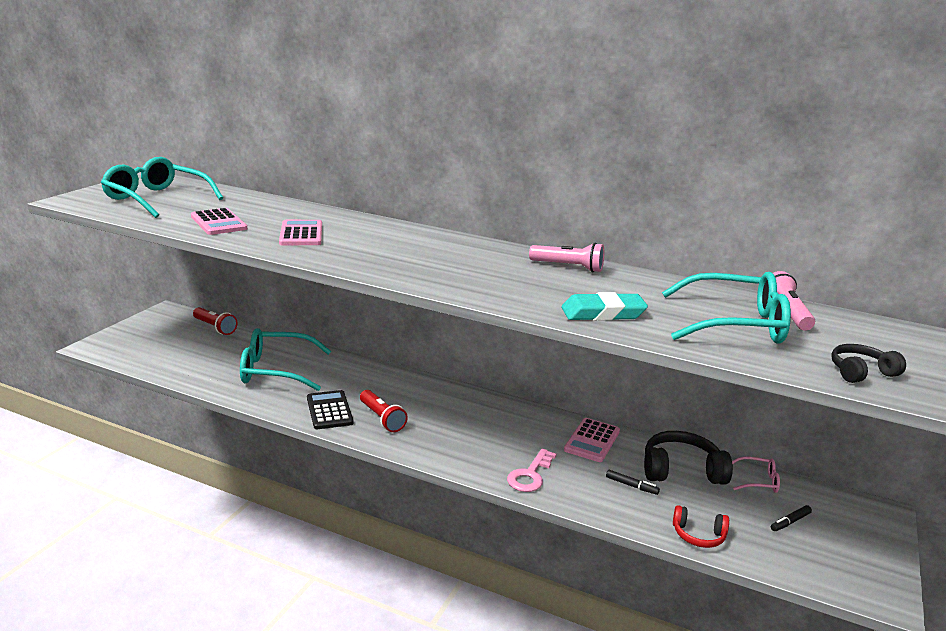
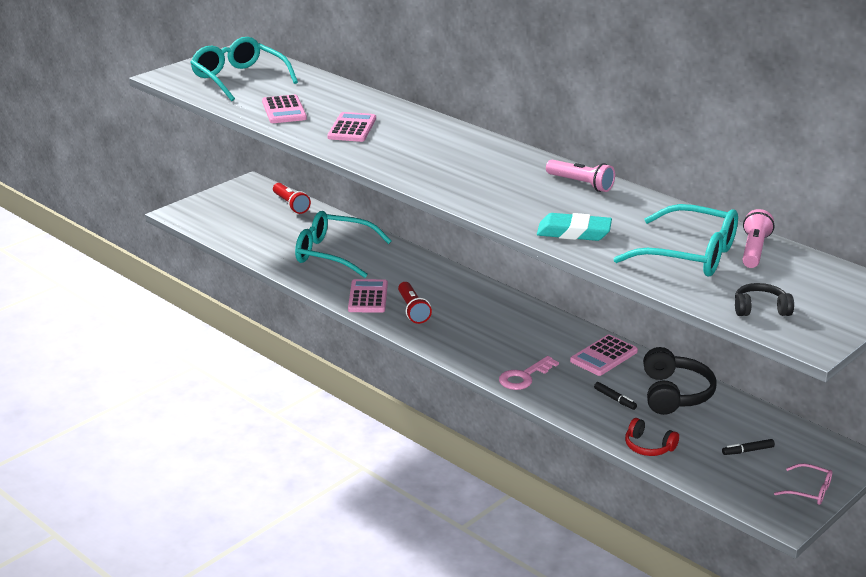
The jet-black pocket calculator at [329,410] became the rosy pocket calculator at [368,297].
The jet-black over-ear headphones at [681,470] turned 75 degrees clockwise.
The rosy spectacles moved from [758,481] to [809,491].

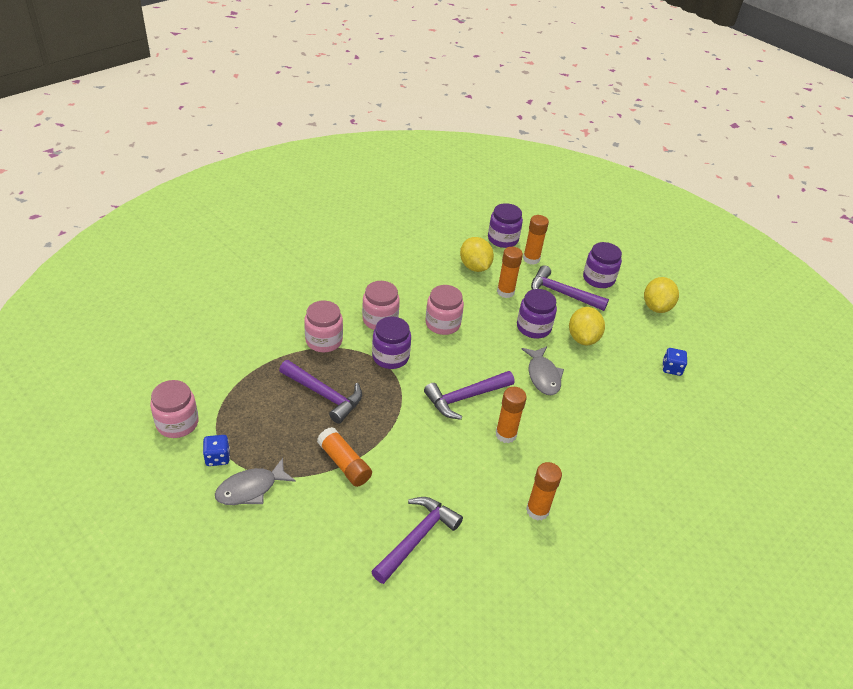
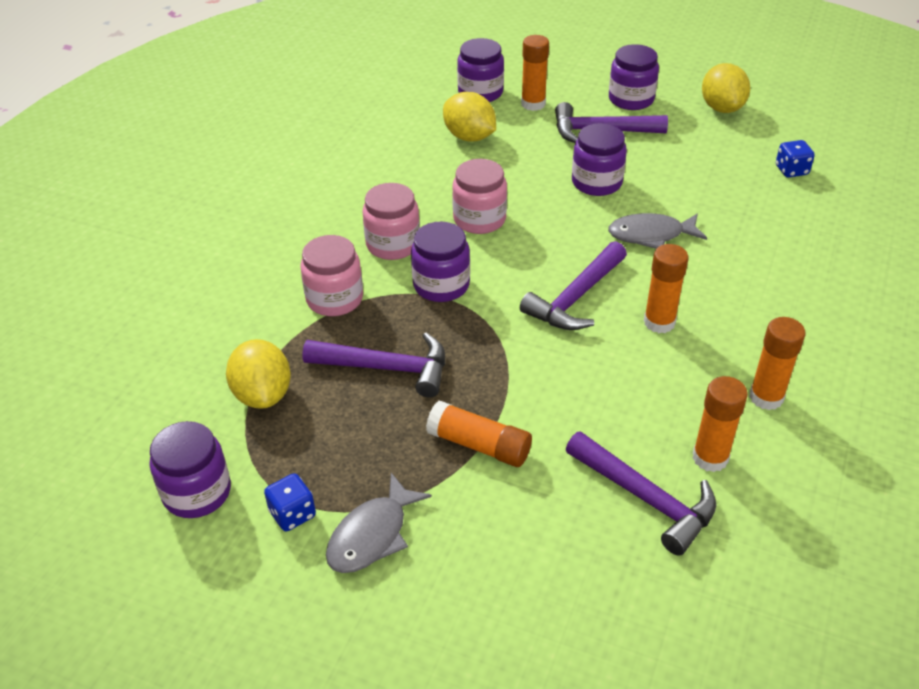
The rosy jam jar at [177,423] became the purple jam jar at [197,492].
The purple hammer at [417,538] turned 120 degrees clockwise.
The orange stick of glue moved from [505,292] to [710,458].
The gray fish figure at [543,376] turned 120 degrees clockwise.
The bright yellow toy lemon moved from [583,338] to [263,394].

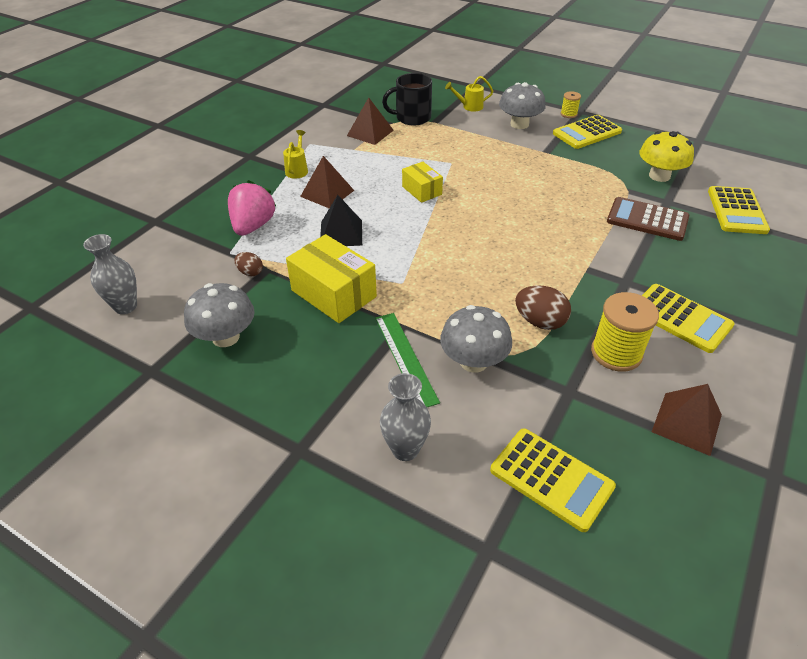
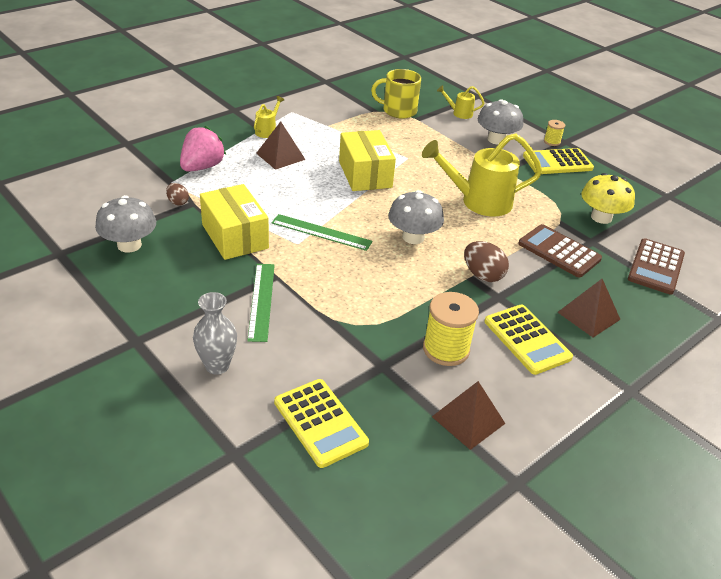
The gray vase at [125,306] disappeared.
The jet-black solid pyramid at [341,233] disappeared.
The dark brown solid pyramid moved from [370,133] to [588,315].
The jet-black coffee mug at [412,118] became the bright yellow coffee mug at [398,111].
The bright yellow parcel at [422,190] changed to 1.70 times the size.
The gray toadstool moved from [473,361] to [413,237].
The dark brown egg shape moved from [540,322] to [482,275].
The bright yellow pocket calculator at [736,211] became the dark brown pocket calculator at [655,267].
The green straightedge at [321,232] appeared.
The bright yellow sprinkling can at [479,202] appeared.

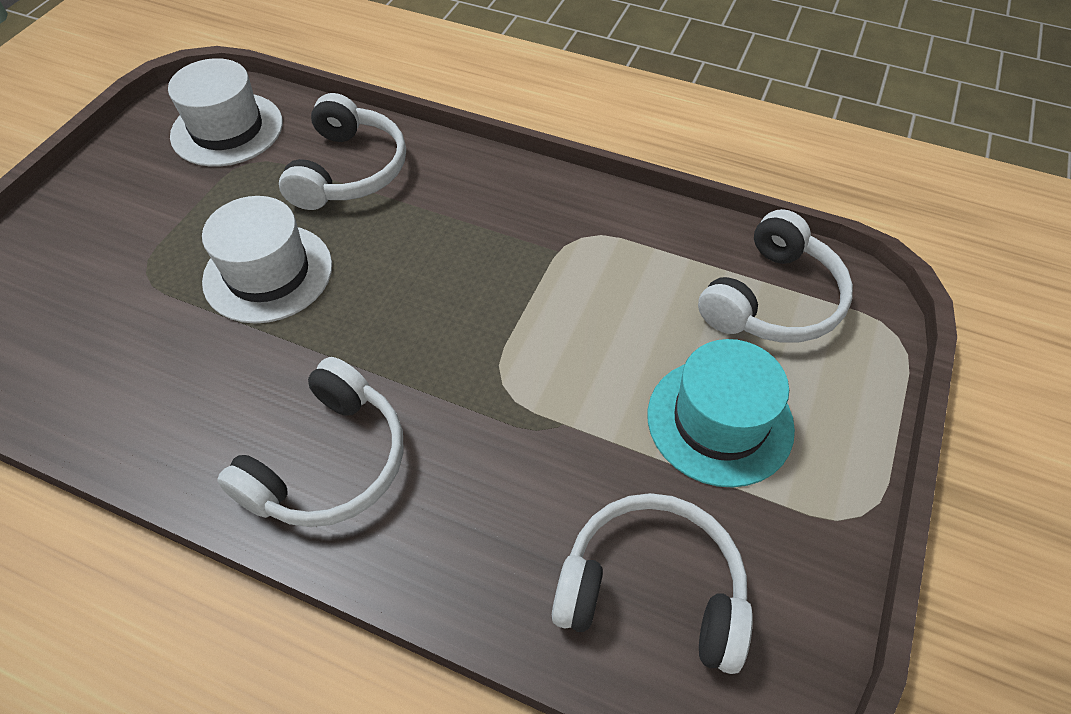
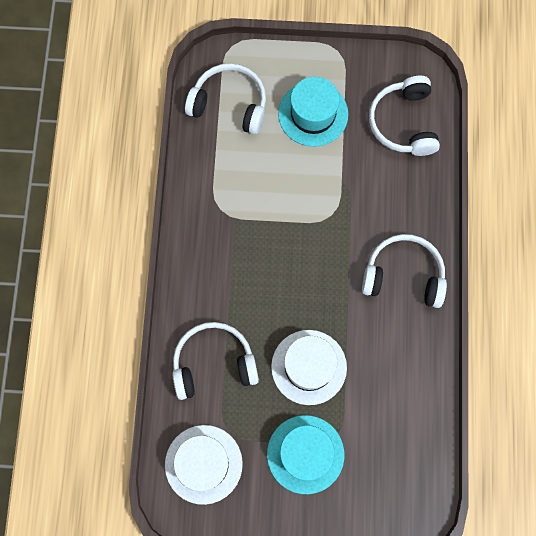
The turquoise hat at [305,454] appeared.

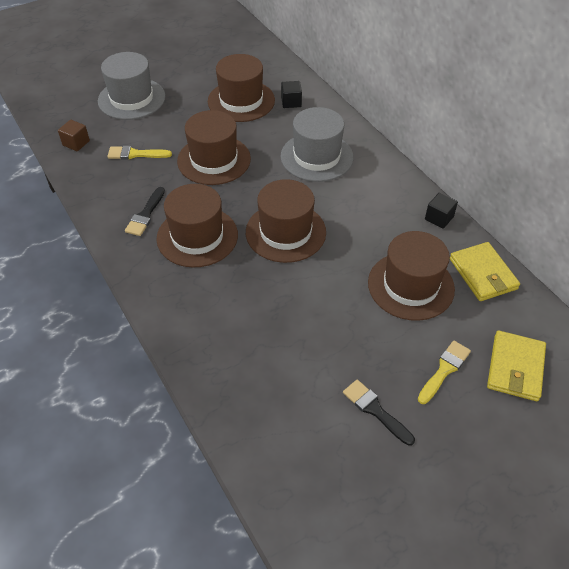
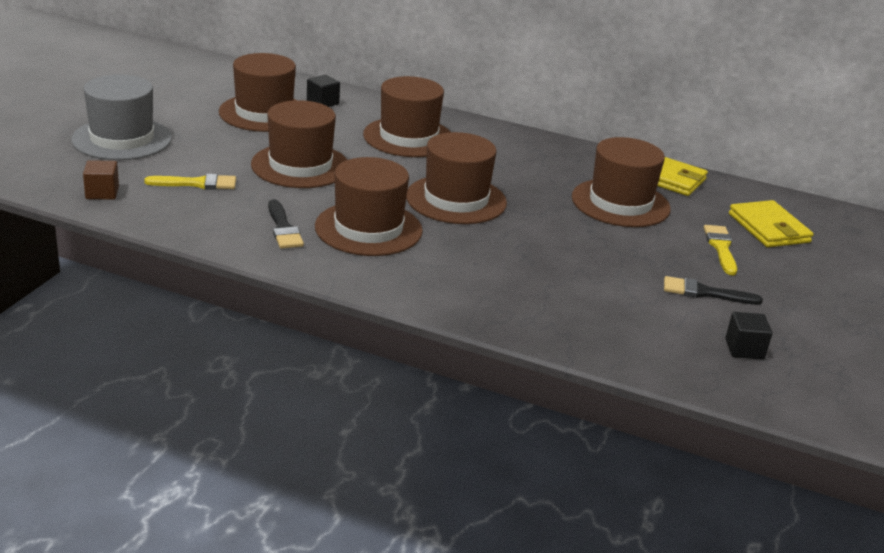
The bright yellow paintbrush at [135,154] turned 150 degrees counterclockwise.
The gray hat at [316,157] became the dark brown hat at [408,137].
The jet-black block moved from [439,218] to [744,349].

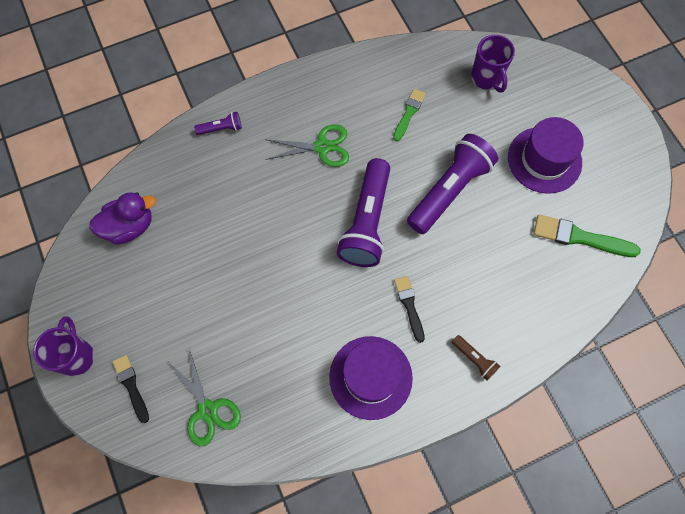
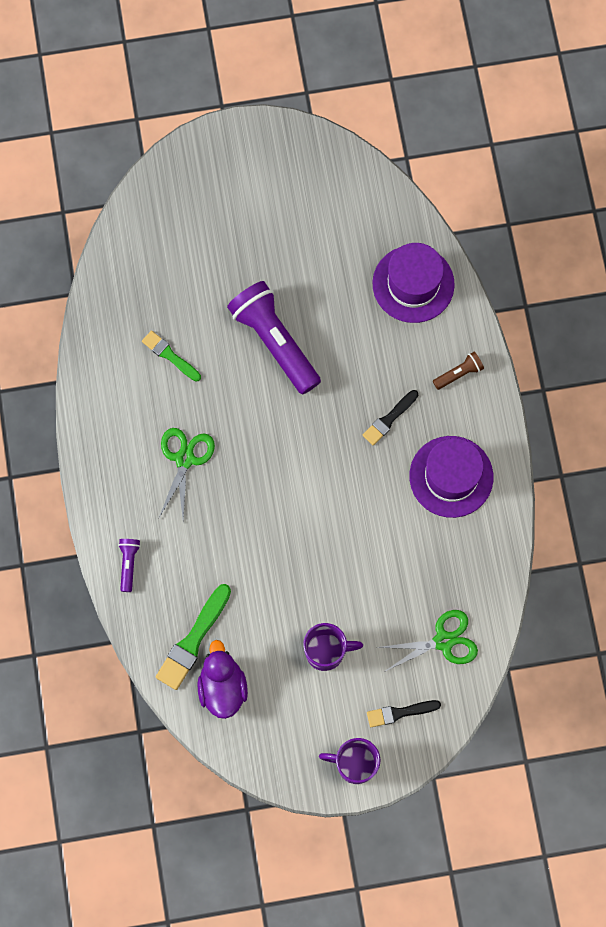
The purple torch at [366,222] disappeared.
The jet-black paintbrush at [409,306] turned 45 degrees counterclockwise.
The purple coffee mug moved from [487,78] to [326,652].
The purple hat moved from [544,160] to [413,284].
The green paintbrush moved from [580,237] to [193,640].

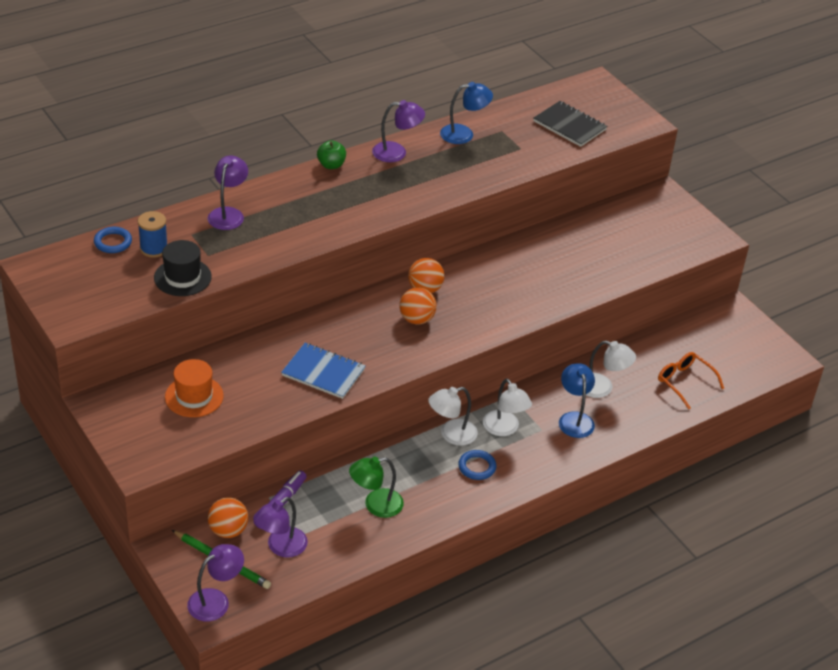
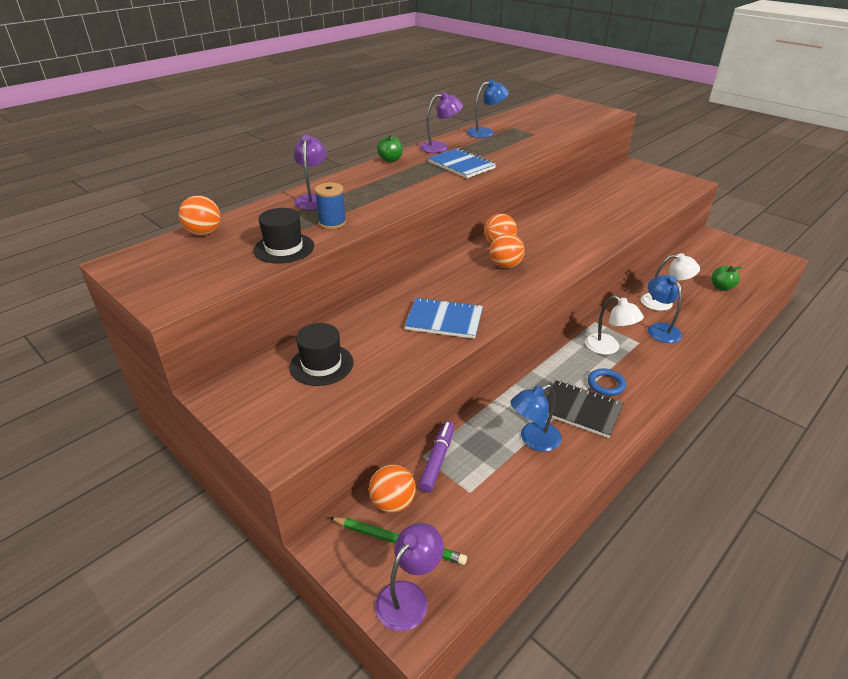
The blue hoop at [113,242] was replaced by the orange play ball at [204,233].
The blue bobbin moved from [153,249] to [332,223].
The orange hat at [194,396] became the jet-black hat at [321,365].
The purple lamp at [281,547] disappeared.
The green lamp at [375,505] became the blue lamp at [533,440].
The snow-white lamp at [451,434] disappeared.
The jet-black notebook moved from [569,125] to [580,410].
The orange spectacles at [684,382] was replaced by the green apple fruit at [721,287].
The blue notebook at [461,165] appeared.

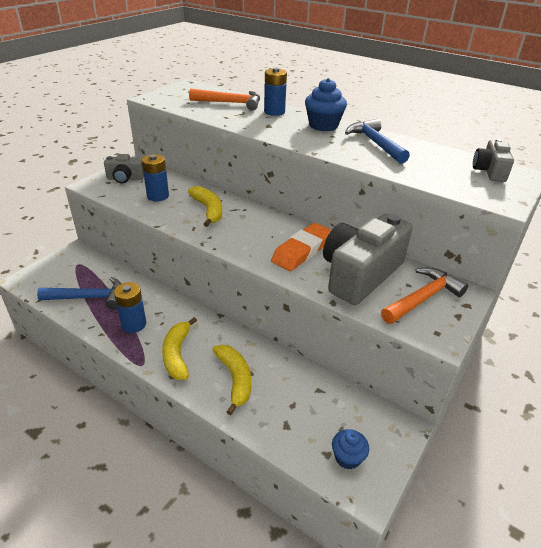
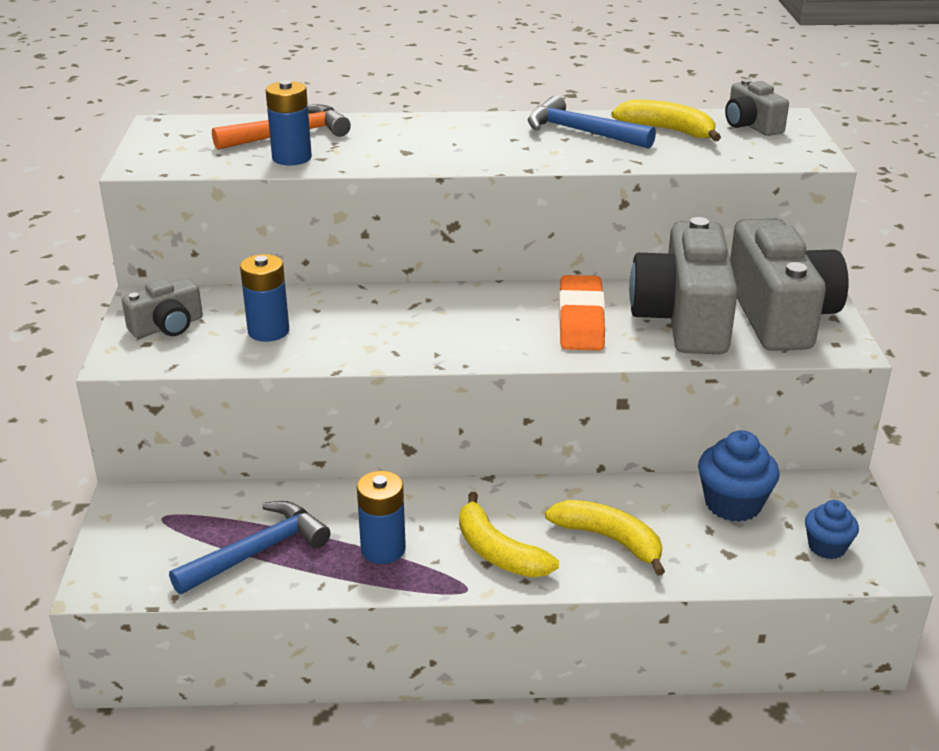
The bright yellow banana fruit moved from [208,210] to [667,130].
The blue AA battery moved from [274,112] to [292,158].
The blue fairy cake moved from [323,125] to [733,504].
The orange hammer at [422,298] was replaced by the gray camera at [779,315].

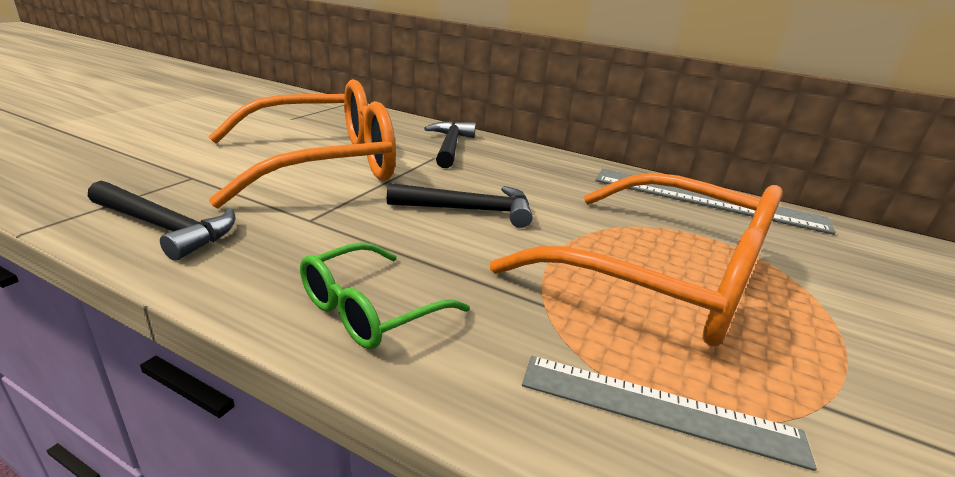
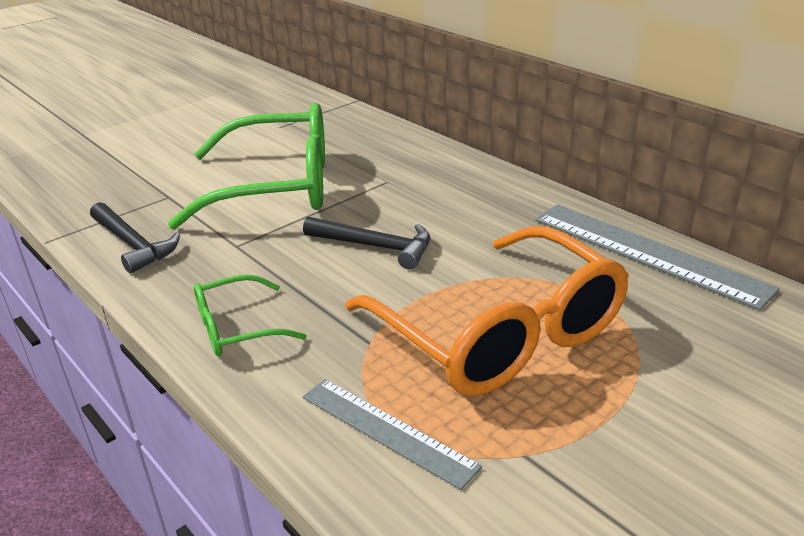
The orange spectacles at [322,164] became the green spectacles at [277,186].
The jet-black hammer at [450,146] disappeared.

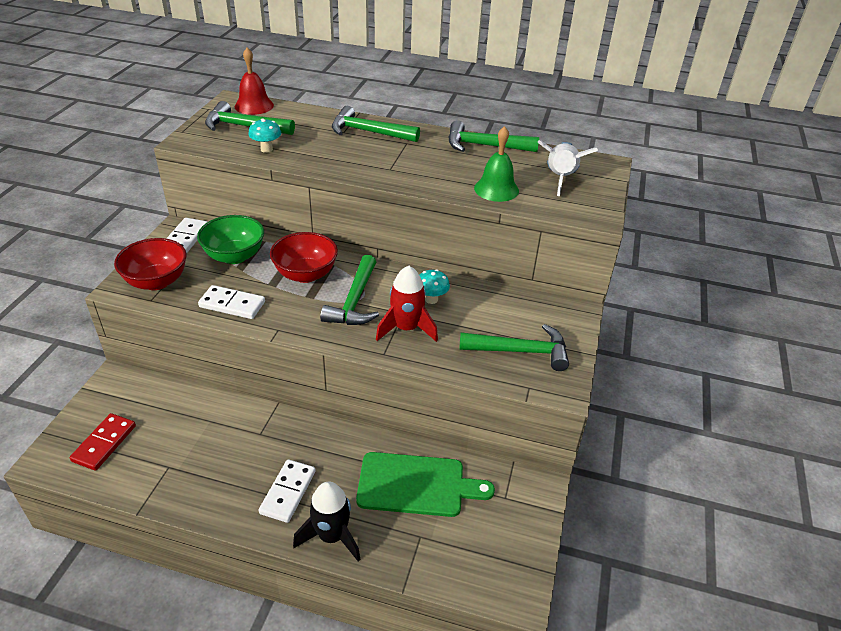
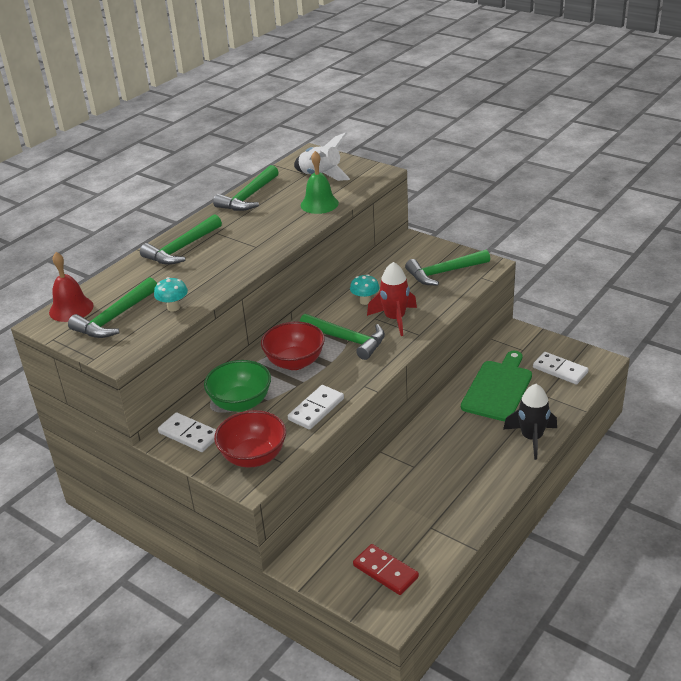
The snow-white domino moved from [288,492] to [560,370].
The green hammer at [521,351] turned 135 degrees counterclockwise.

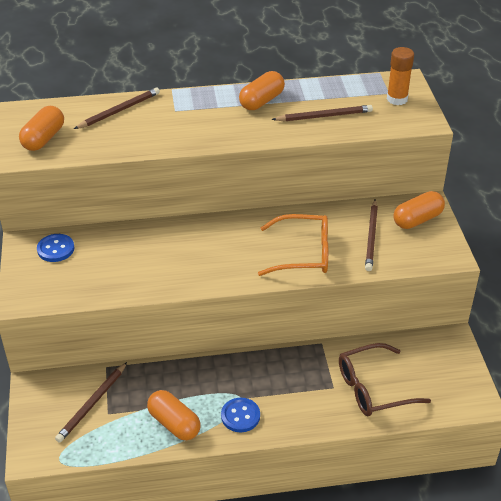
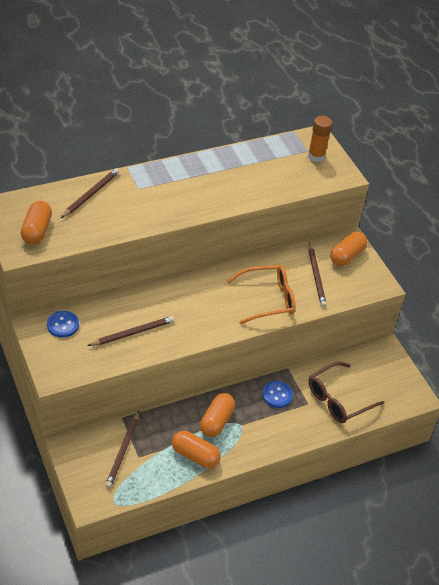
The blue sewing button moved from [240,416] to [277,395].
The orange pill shape moved from [261,101] to [216,421].
The dark brown wooden pencil moved from [324,116] to [133,333].

